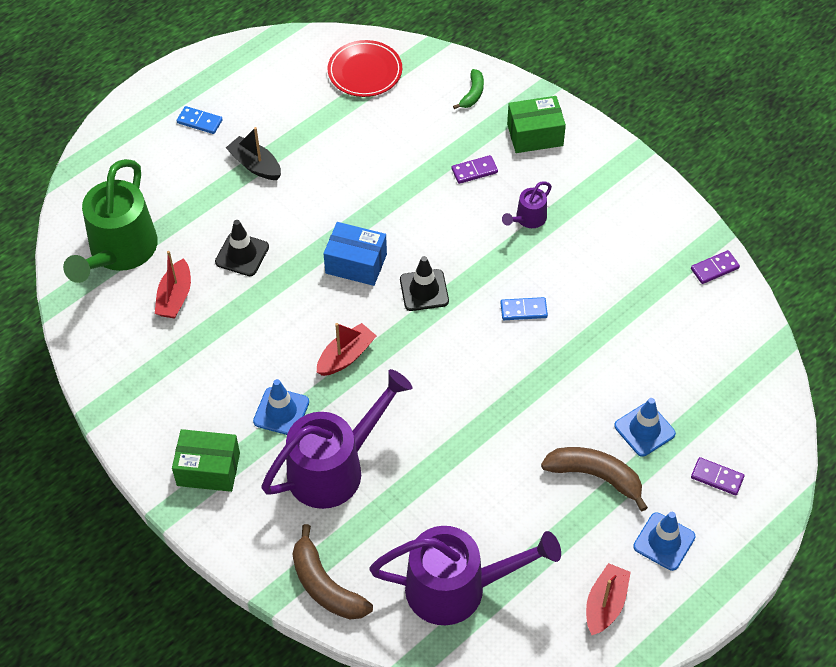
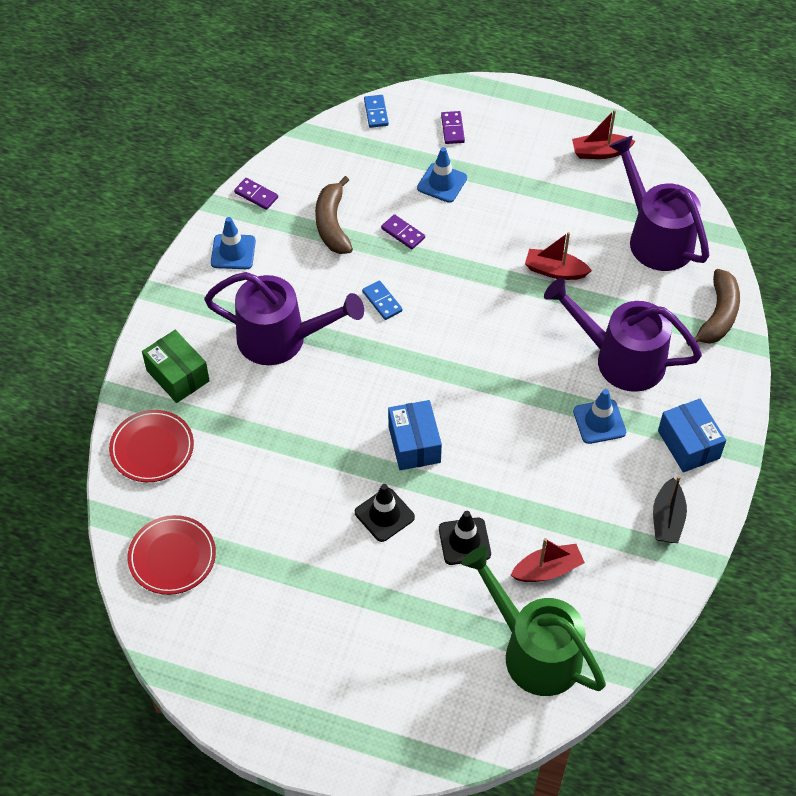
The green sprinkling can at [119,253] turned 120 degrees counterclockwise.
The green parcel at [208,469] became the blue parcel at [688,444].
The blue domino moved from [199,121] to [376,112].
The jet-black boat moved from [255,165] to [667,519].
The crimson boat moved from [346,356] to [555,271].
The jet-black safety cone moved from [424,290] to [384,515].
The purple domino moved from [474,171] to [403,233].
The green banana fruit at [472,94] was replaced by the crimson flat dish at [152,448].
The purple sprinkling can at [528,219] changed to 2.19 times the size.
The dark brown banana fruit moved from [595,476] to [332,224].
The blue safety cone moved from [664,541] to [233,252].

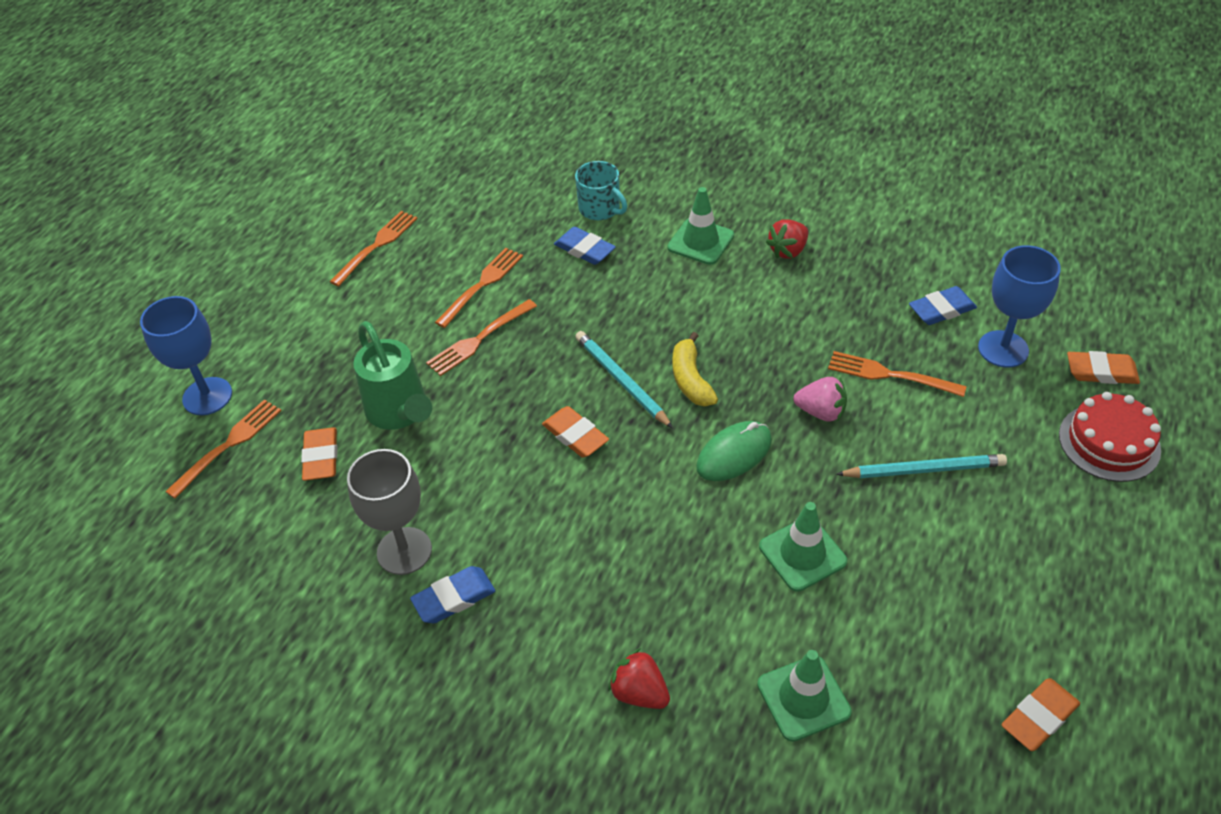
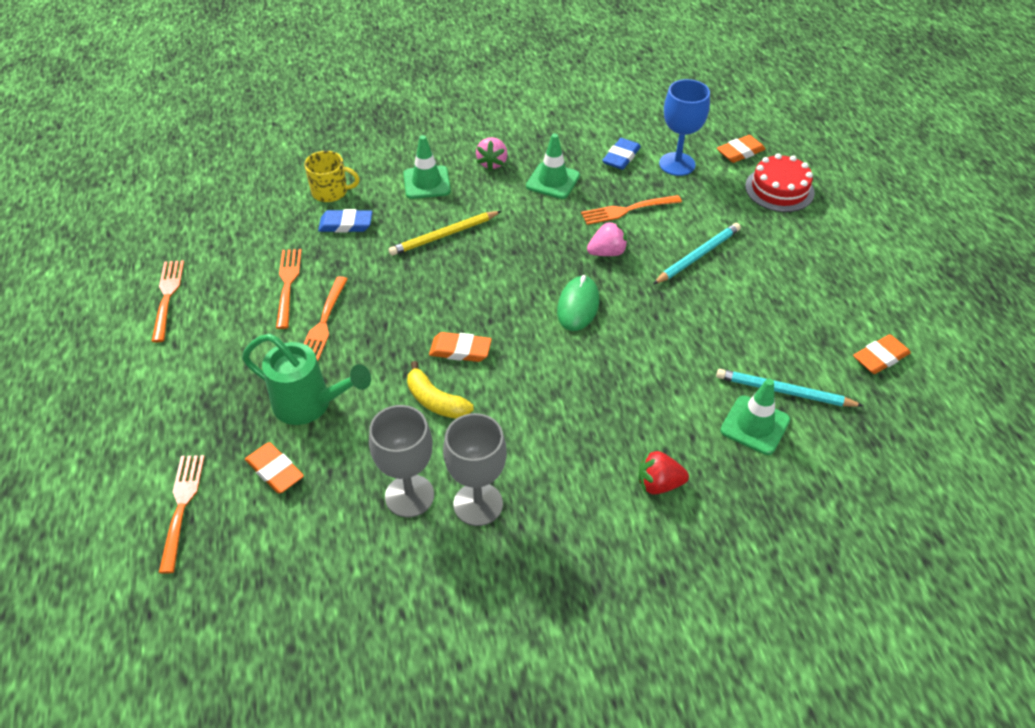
The blue goblet at [207,396] disappeared.
The blue pencil eraser at [454,598] was replaced by the gray goblet at [478,504].
The turquoise coffee mug at [600,209] became the bright yellow coffee mug at [331,192].
The turquoise wooden pencil moved from [621,381] to [784,392].
The bright yellow banana fruit moved from [691,379] to [435,401].
The green safety cone moved from [802,554] to [553,181].
The crimson berry at [788,251] became the rosy berry at [492,163].
The orange pencil eraser at [1039,717] turned 45 degrees clockwise.
The bright yellow wooden pencil at [444,235] appeared.

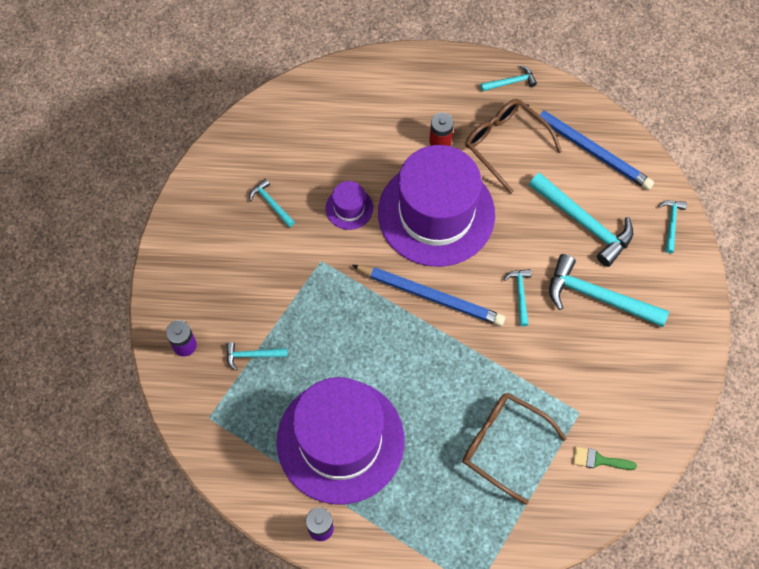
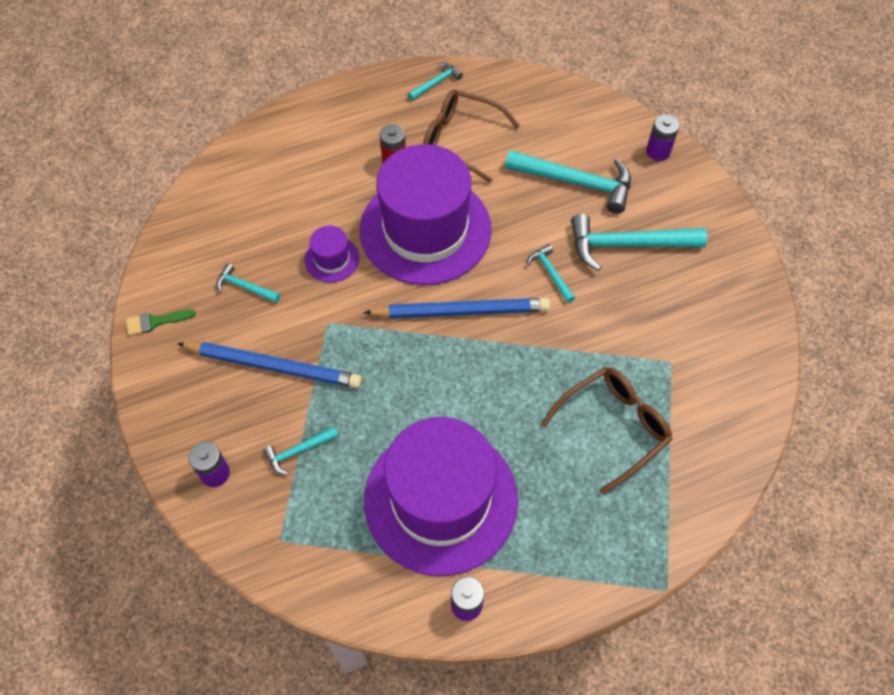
The dark brown spectacles at [503,445] turned 135 degrees clockwise.
The blue wooden pencil moved from [588,149] to [273,366].
The green paintbrush moved from [599,460] to [155,322].
The turquoise hammer at [671,223] was replaced by the purple AA battery at [658,151].

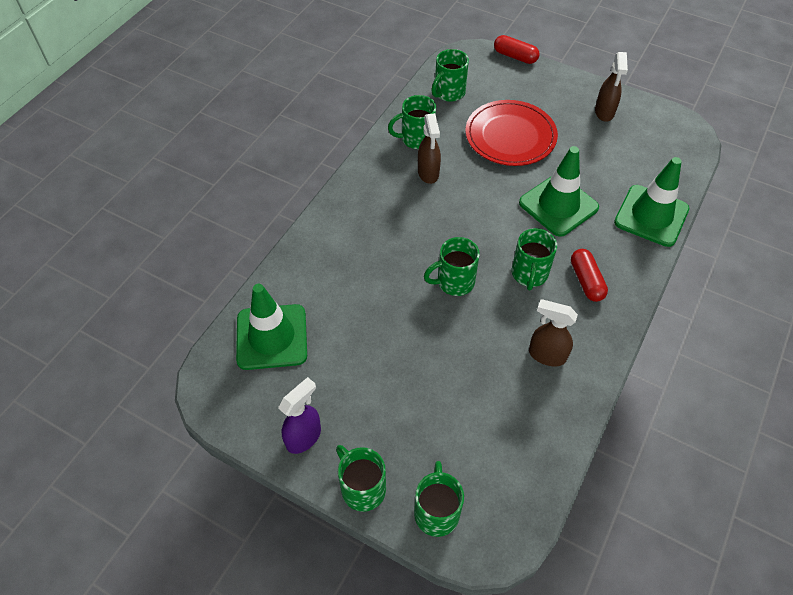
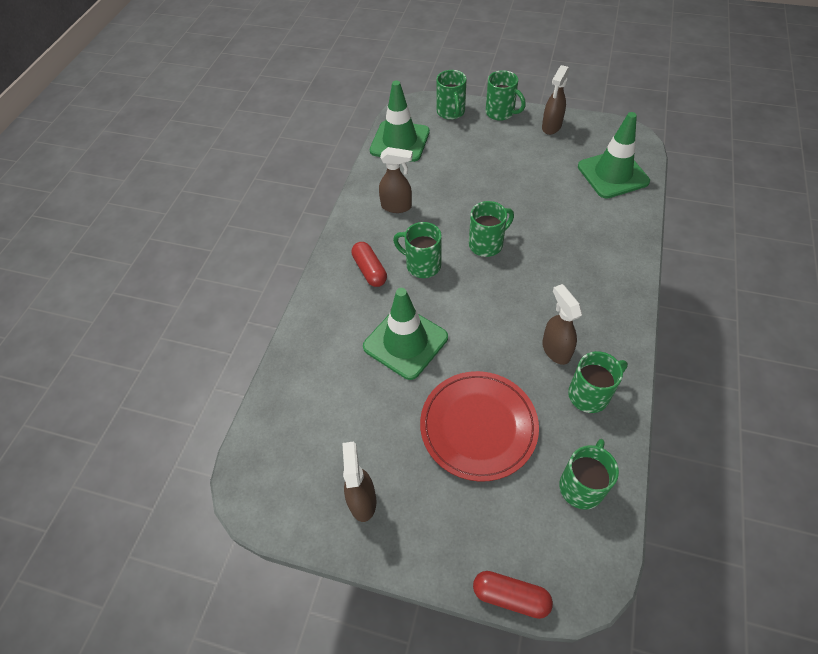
The purple spray bottle at [304,437] became the dark brown spray bottle at [551,127].
The green coffee mug at [529,274] turned 60 degrees counterclockwise.
The green safety cone moved from [651,216] to [400,141].

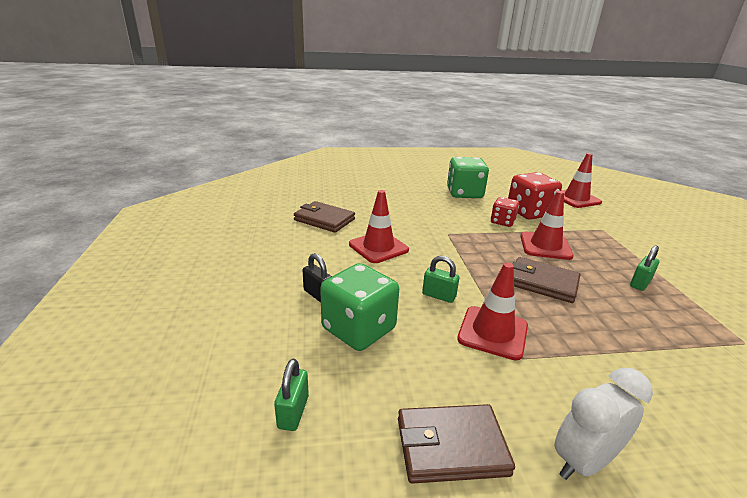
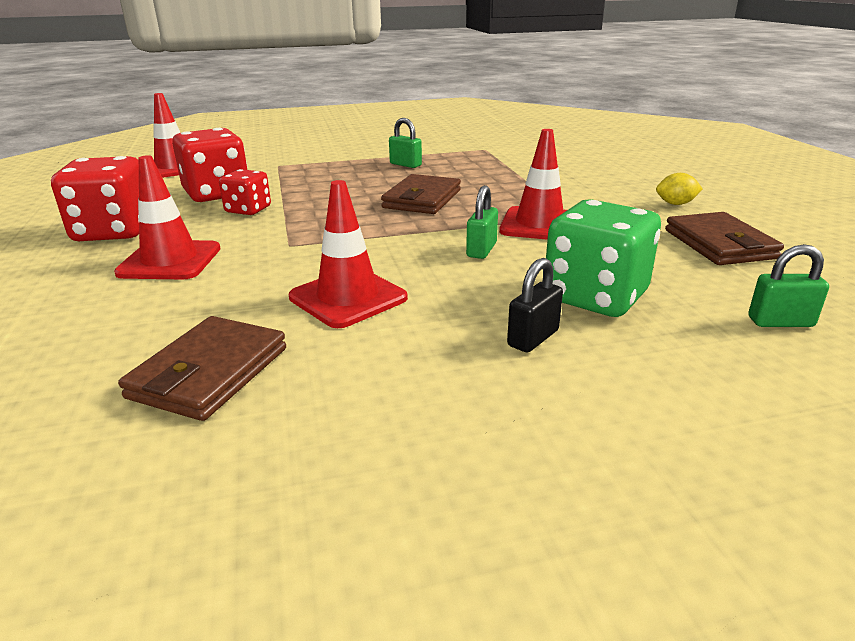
The green game die at [464,193] became the crimson game die at [114,231].
The crimson safety cone moved from [545,246] to [170,261].
The snow-white bedside clock at [583,461] was replaced by the bright yellow toy lemon at [675,204].

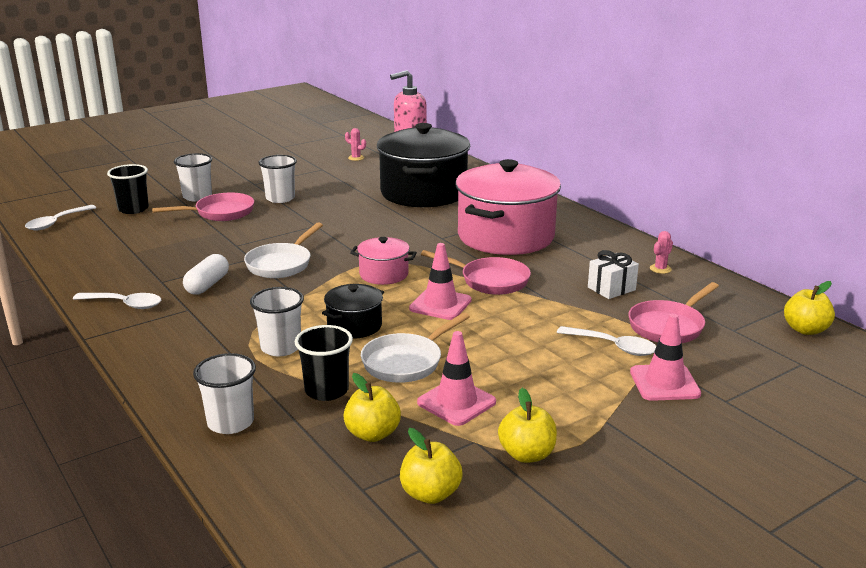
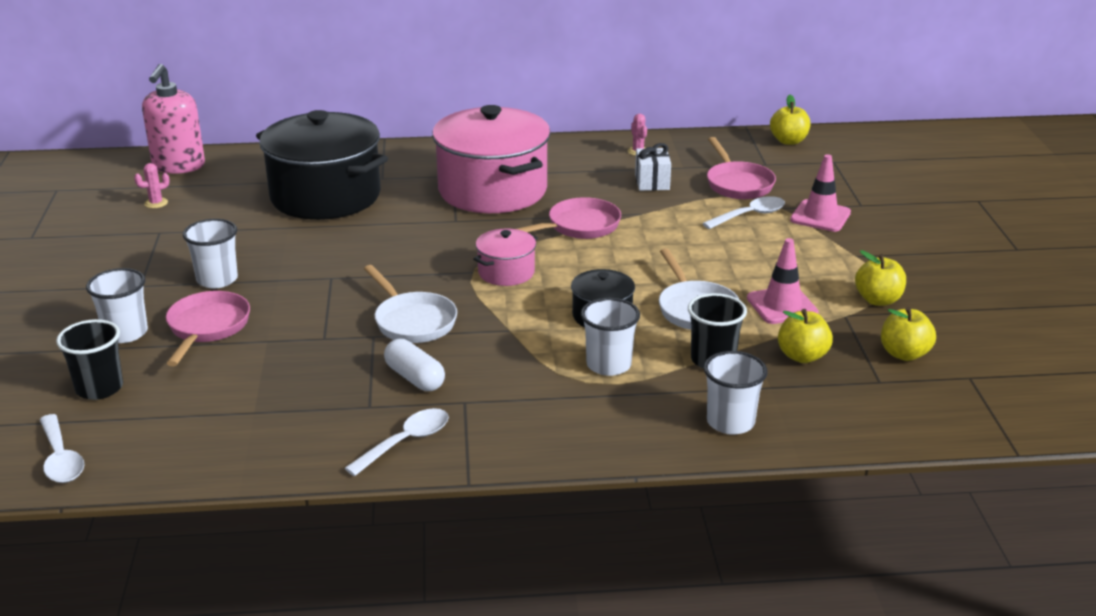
The rosy safety cone at [440,304] disappeared.

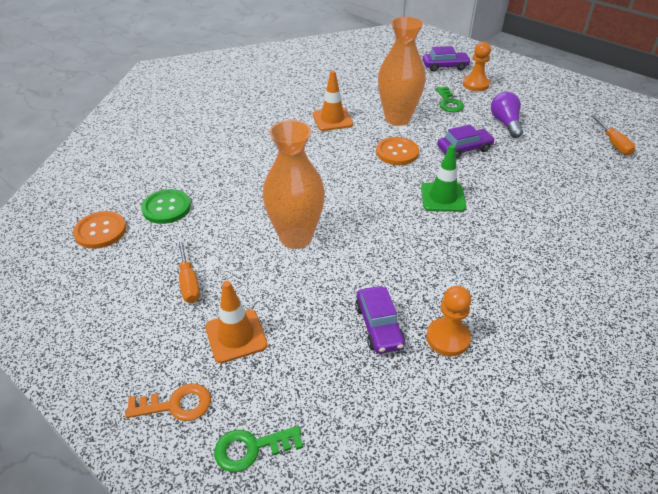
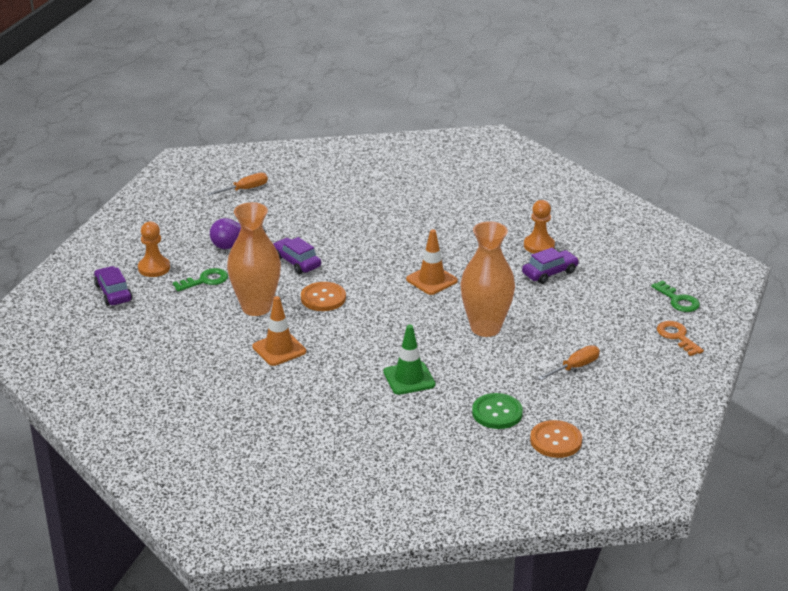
The orange safety cone moved from [236,336] to [431,280].
The green safety cone moved from [443,197] to [409,378].

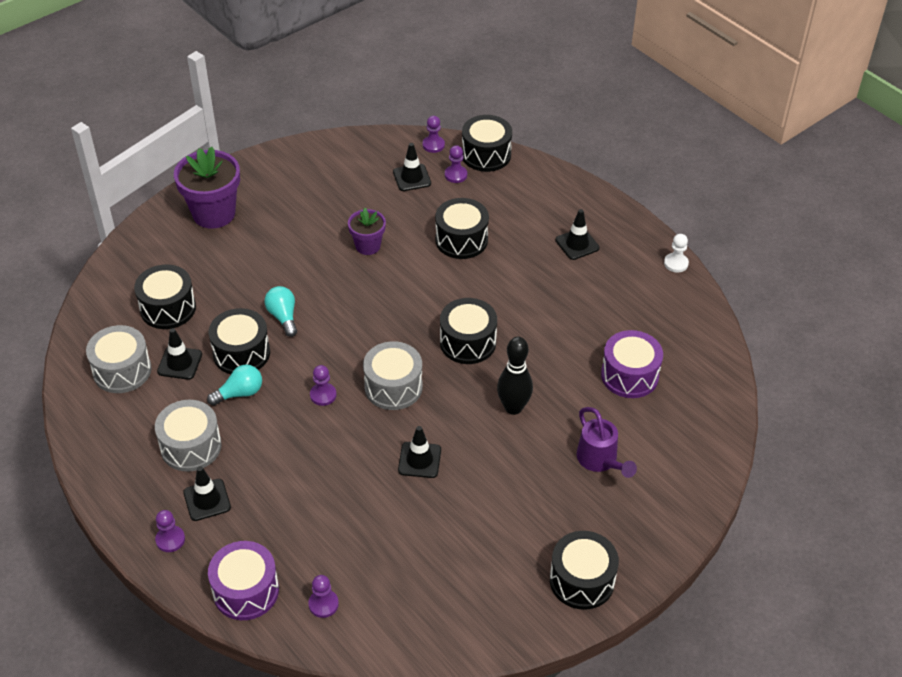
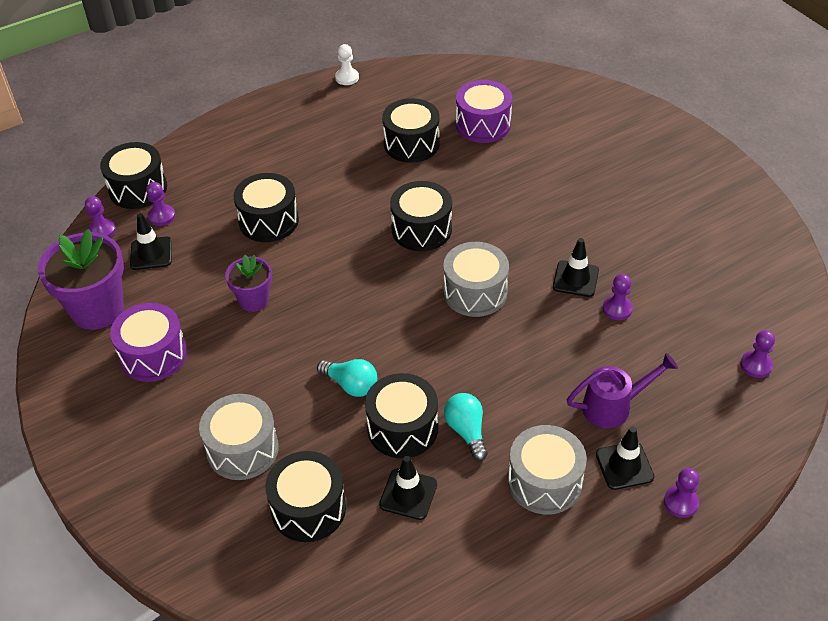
The gray drum moved from [122,370] to [242,449].
The purple plant pot moved from [214,213] to [97,309].
The purple drum moved from [246,591] to [153,355].
The turquoise bulb at [283,317] turned 135 degrees counterclockwise.
The purple chess pawn moved from [323,395] to [617,309].
The jet-black bowling pin at [513,407] disappeared.
The jet-black drum moved from [582,580] to [411,144].
The jet-black safety cone at [577,244] disappeared.
The purple sprinkling can moved from [600,460] to [613,406].

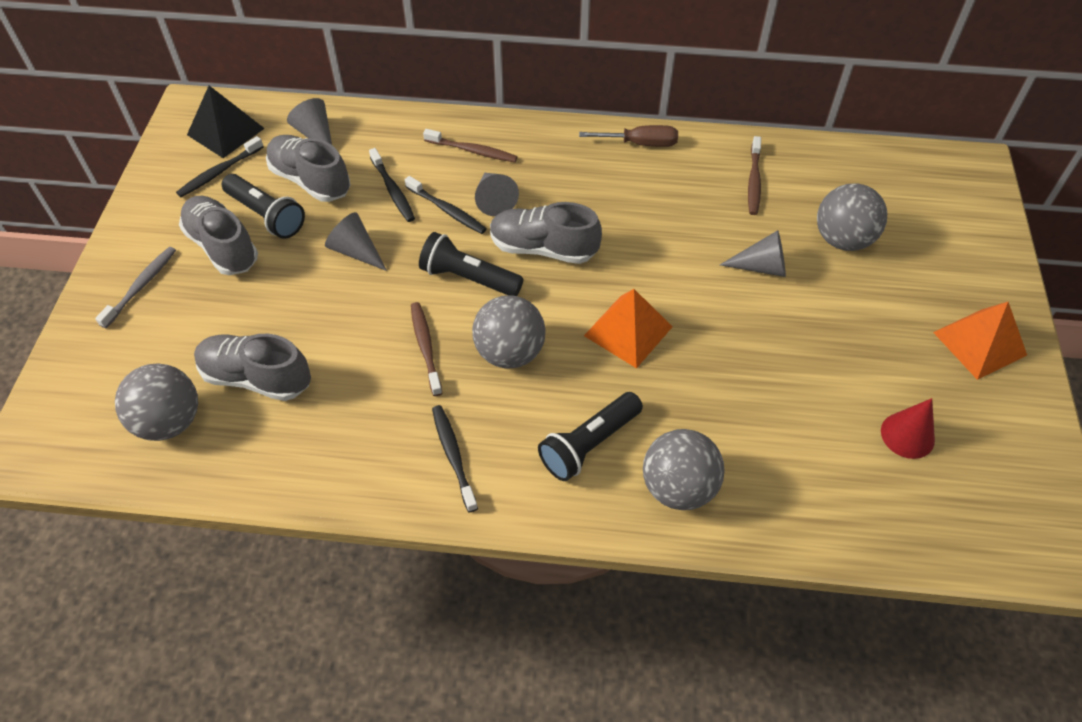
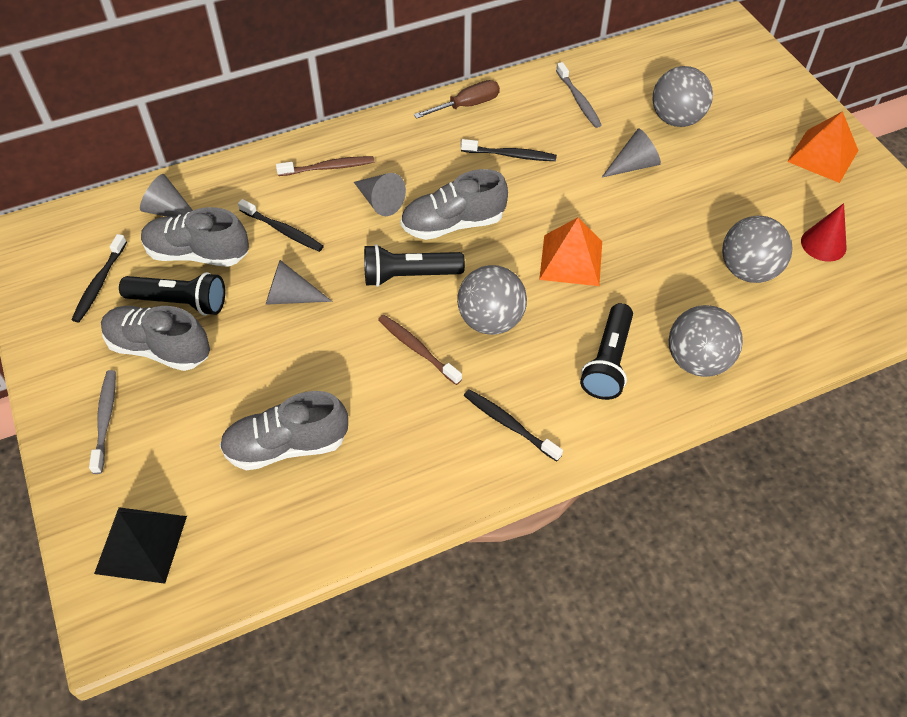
The gray play ball moved from [169,421] to [748,270].
The jet-black solid pyramid moved from [225,131] to [141,544].
The jet-black dental brush moved from [447,210] to [510,155].
The dark brown dental brush at [754,181] became the gray dental brush at [578,100].

